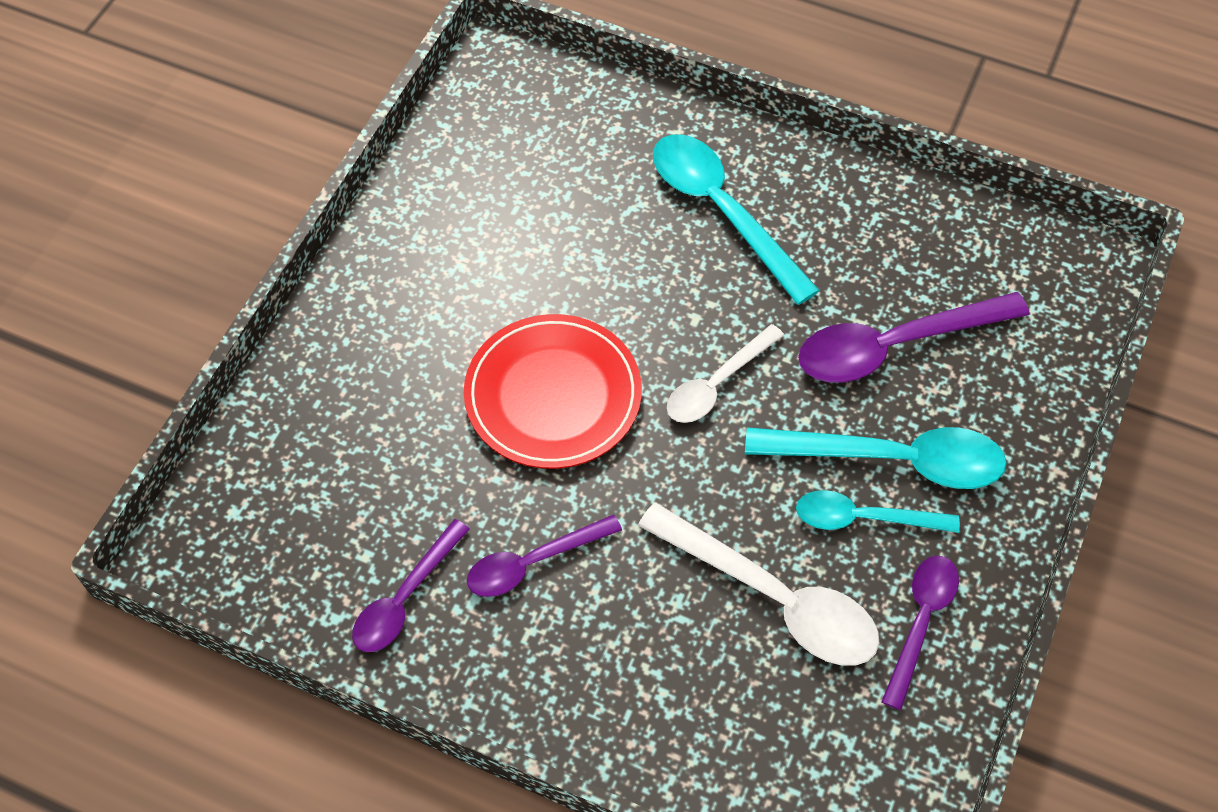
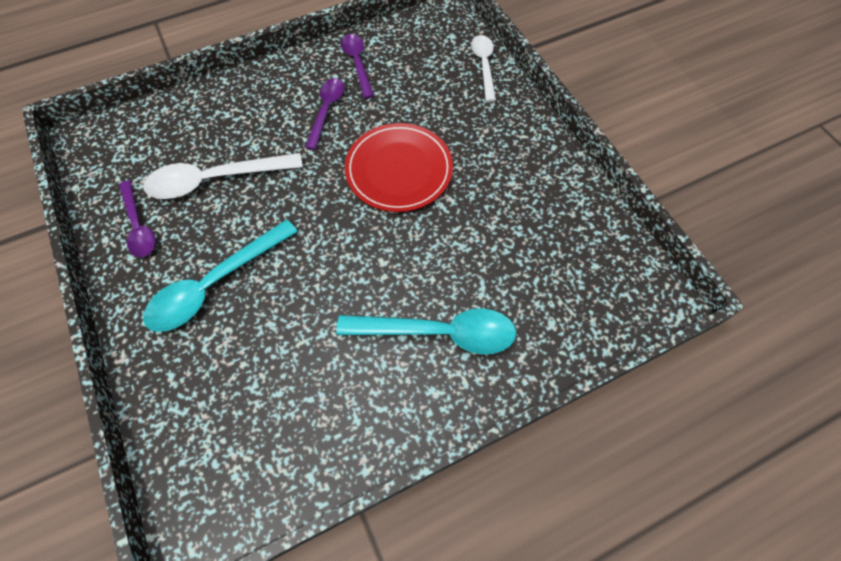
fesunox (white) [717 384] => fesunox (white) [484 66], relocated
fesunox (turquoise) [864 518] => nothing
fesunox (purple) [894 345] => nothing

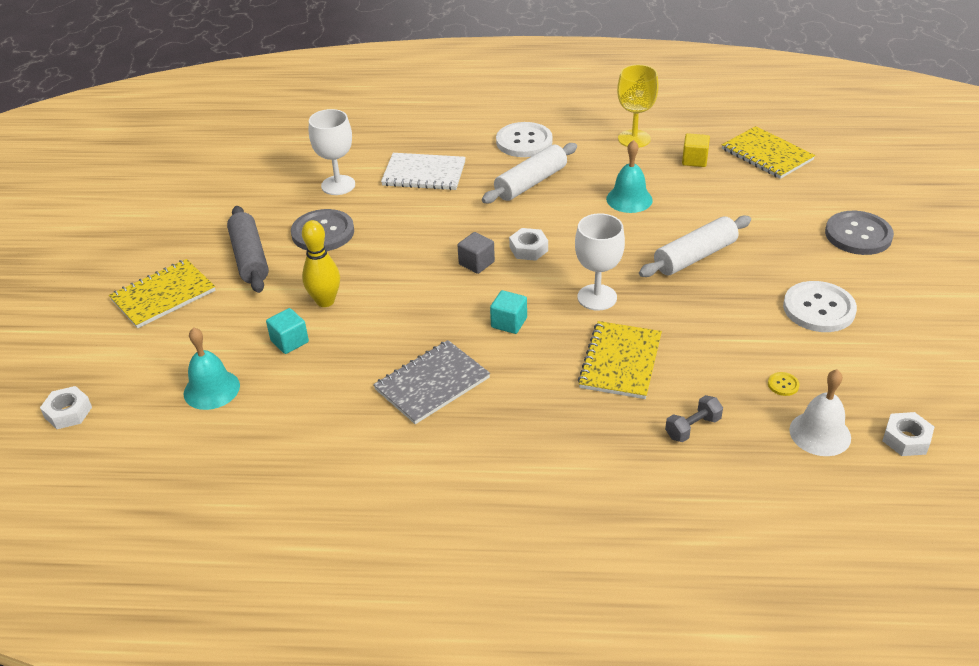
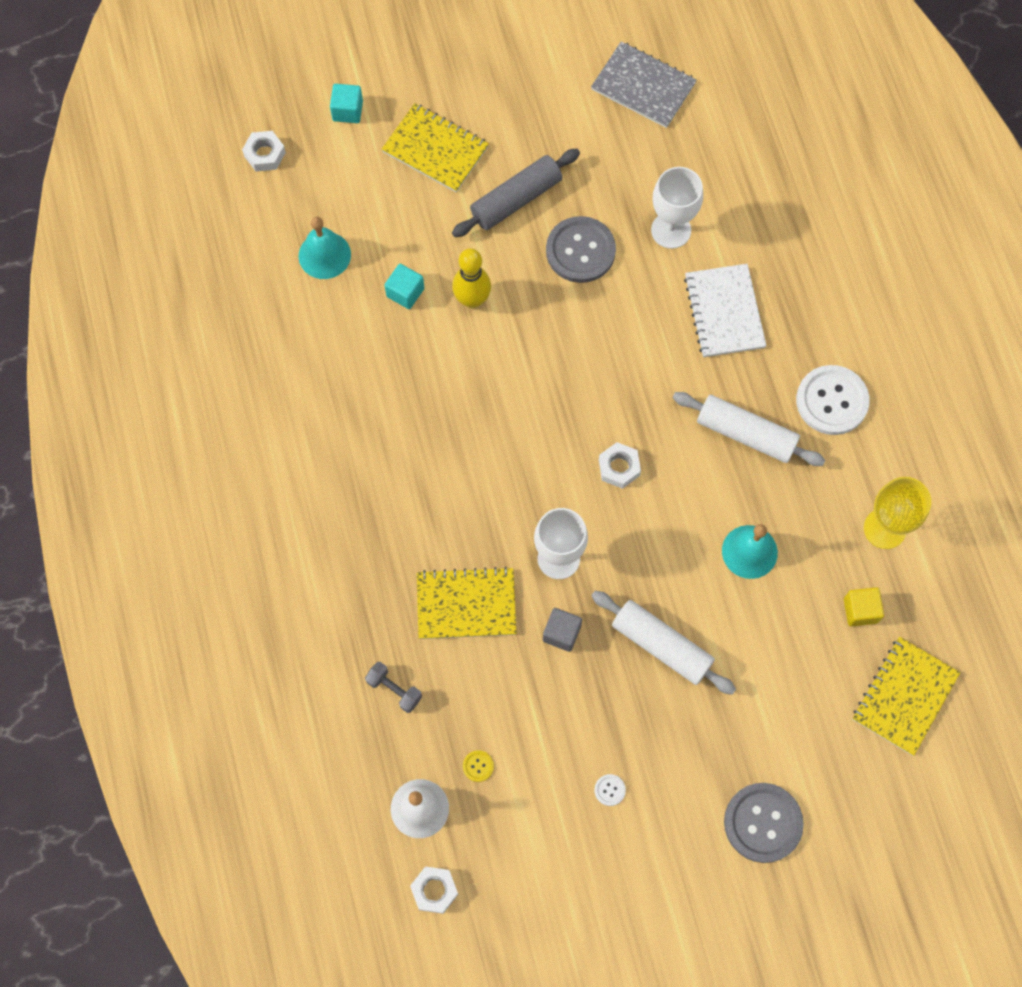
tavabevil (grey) [432 384] => tavabevil (grey) [643 86], relocated
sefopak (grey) [476 263] => sefopak (grey) [561 633], relocated
sefopak (turquoise) [509 323] => sefopak (turquoise) [347 111], relocated
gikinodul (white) [819 309] => gikinodul (white) [609 790], x0.40

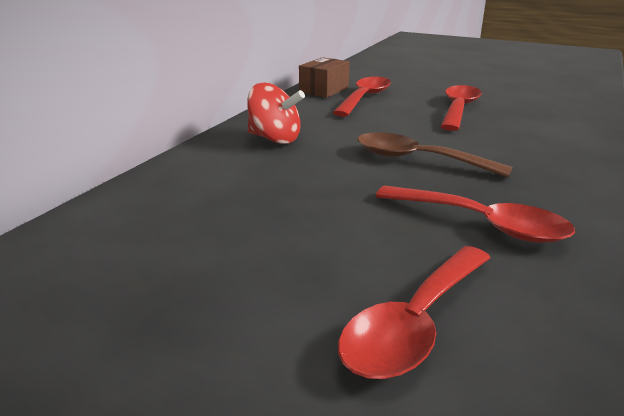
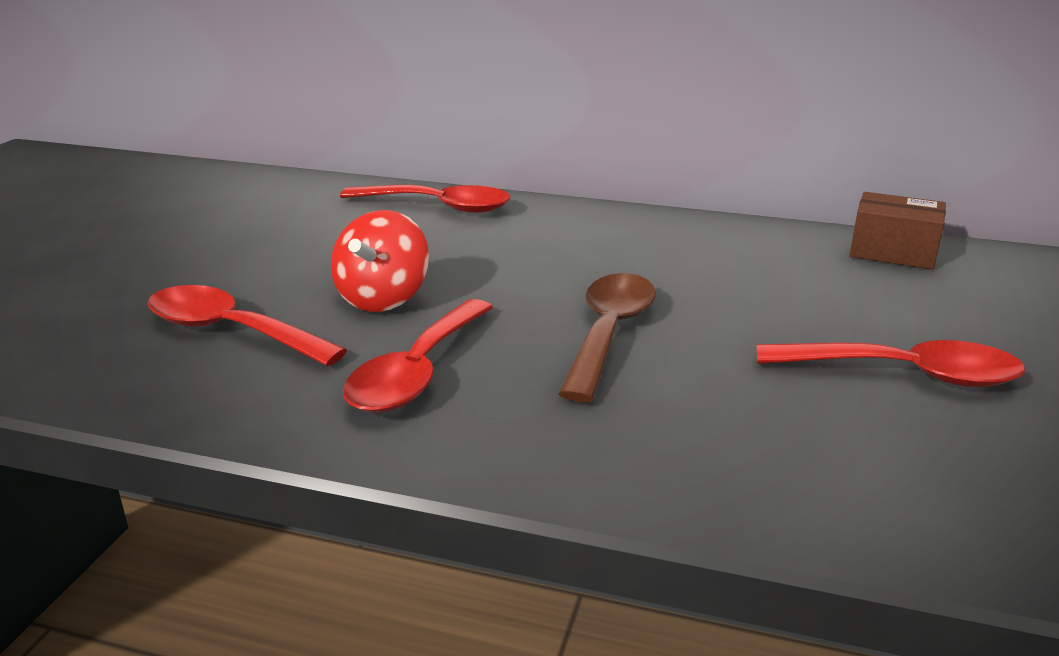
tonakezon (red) [274 139] => tonakezon (red) [383 298], relocated
fesunox (red) [364 98] => fesunox (red) [437 206], relocated

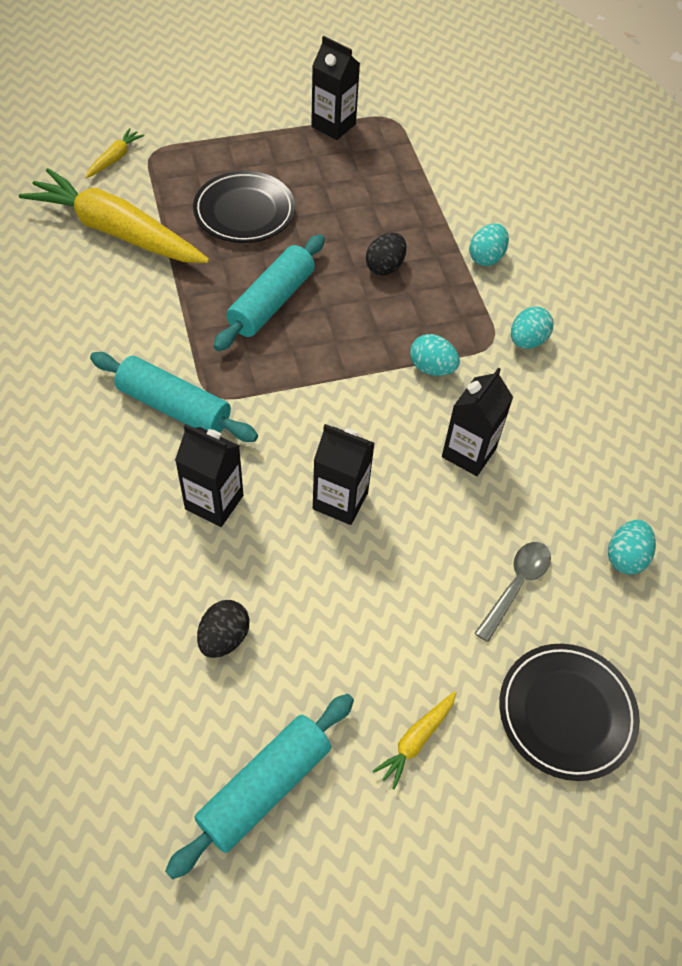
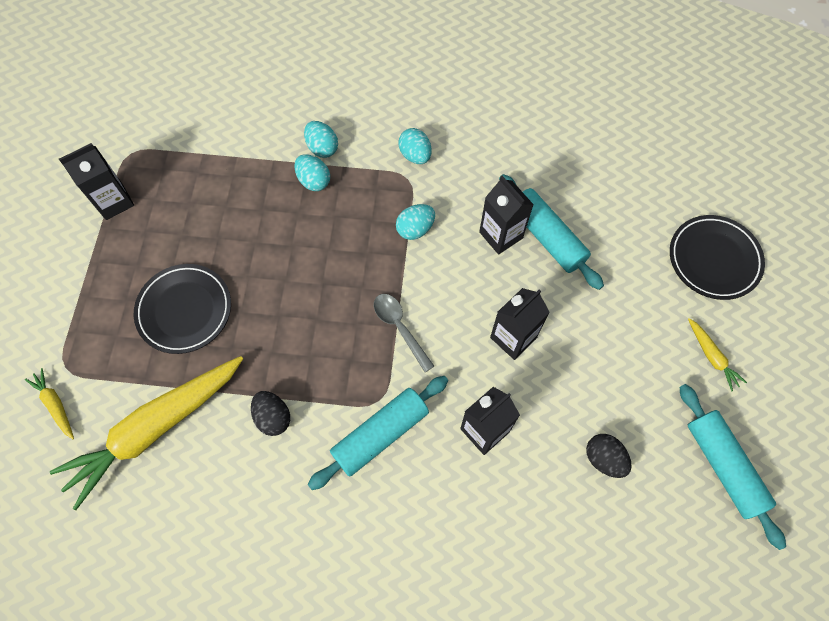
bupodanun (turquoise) [271 302] => bupodanun (turquoise) [546 237], relocated
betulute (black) [385 267] => betulute (black) [273 417], relocated
fesunox (grey) [516 585] => fesunox (grey) [399 328], relocated
betulute (turquoise) [625 557] => betulute (turquoise) [314 181], relocated

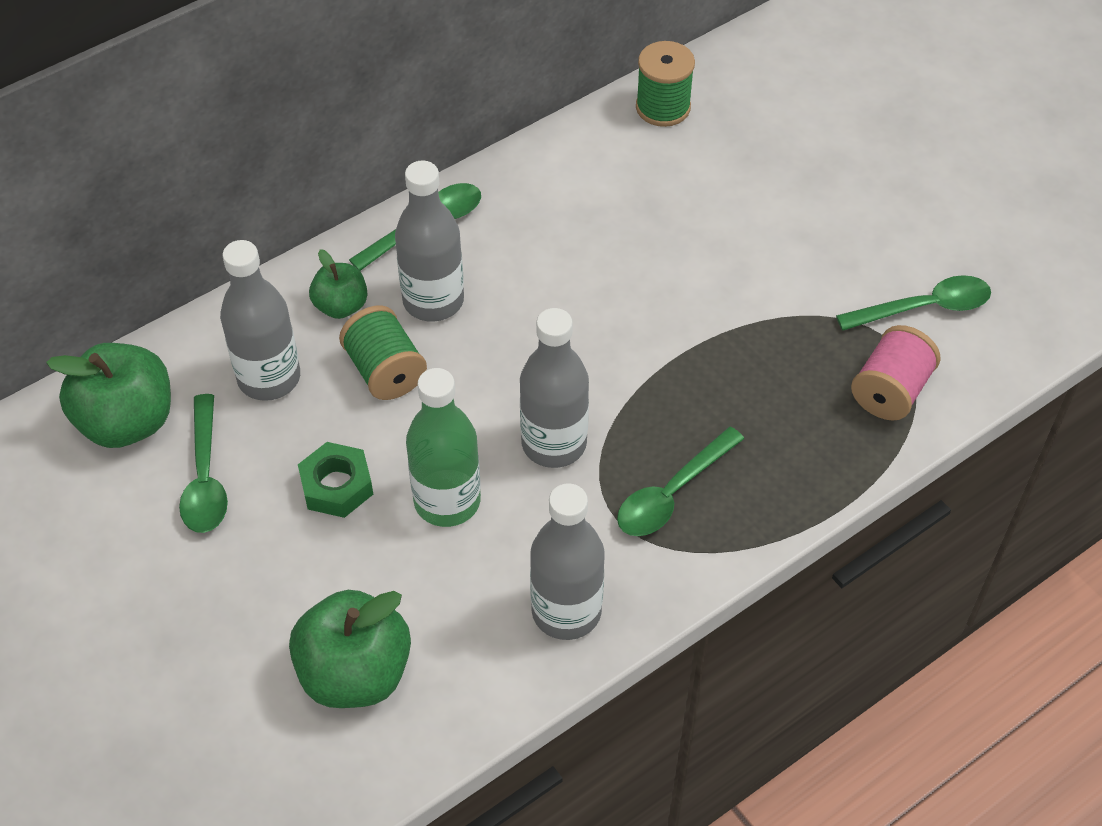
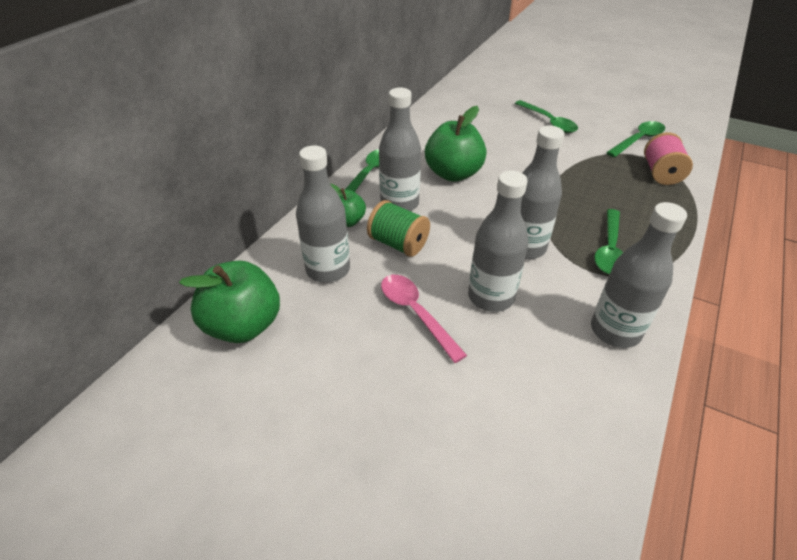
fesunox (green) [205 477] => fesunox (green) [549 122], relocated
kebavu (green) [355 673] => kebavu (green) [453 174], relocated
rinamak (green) [336 486] => fesunox (pink) [415 313]
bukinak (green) [447 501] => bukinak (grey) [491 297]
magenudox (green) [663 107] => nothing

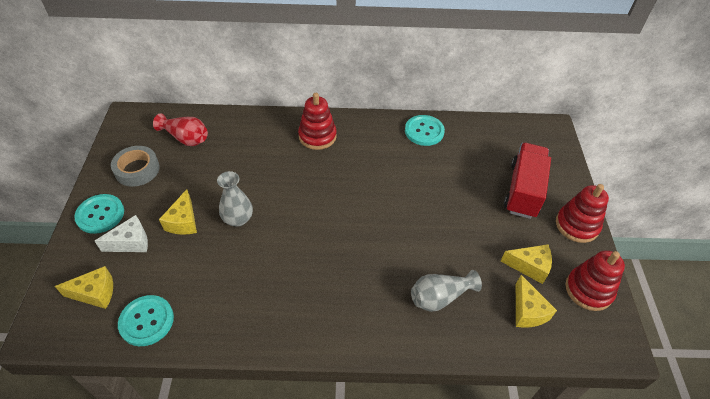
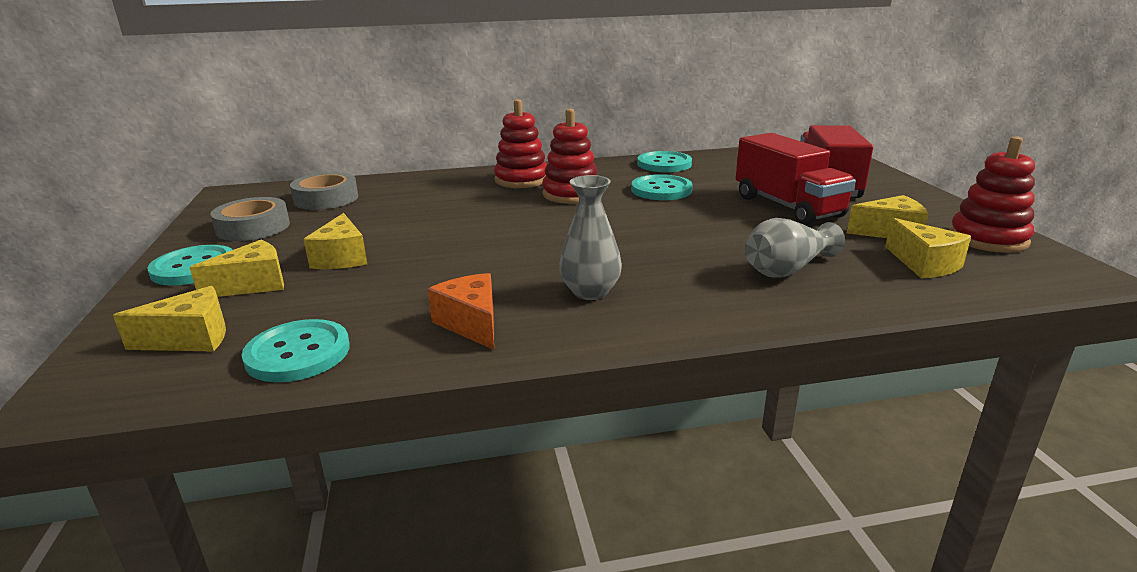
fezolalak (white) [131 242] => fezolalak (yellow) [253 284]
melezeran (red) [185 138] => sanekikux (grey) [326 199]
melezeran (grey) [238 219] => melezeran (grey) [590 292], relocated
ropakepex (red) [577 225] => ropakepex (red) [571 194], relocated
nothing => fezolalak (orange) [471 324]
nothing => gikinodul (turquoise) [661 190]
nothing => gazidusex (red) [788 206]

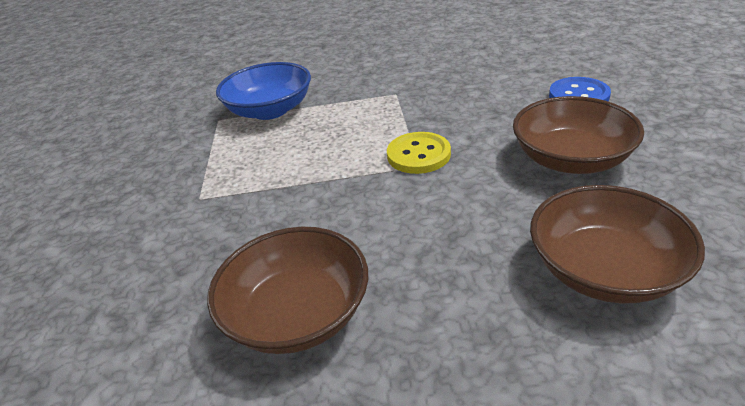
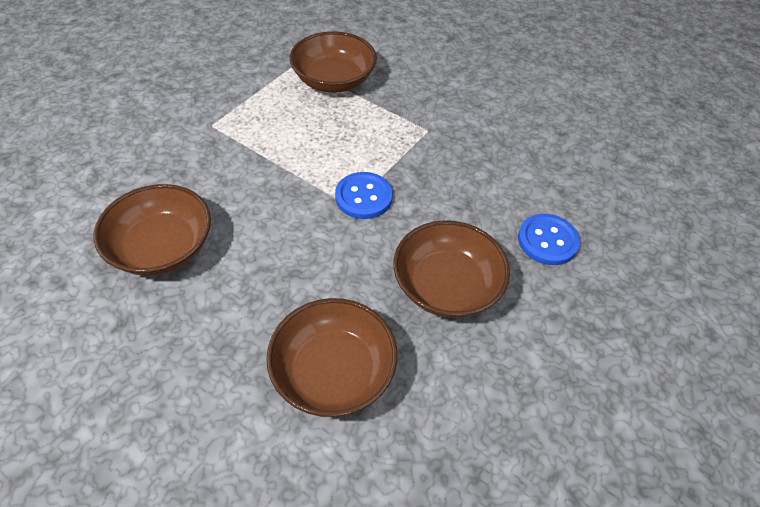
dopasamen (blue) [270 110] => dopasamen (brown) [334 80]
gikinodul (yellow) [418 155] => gikinodul (blue) [363 197]

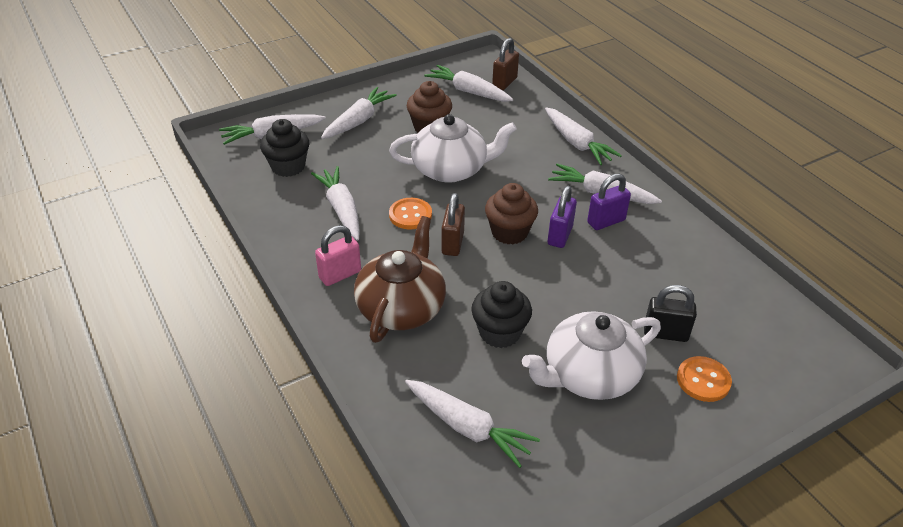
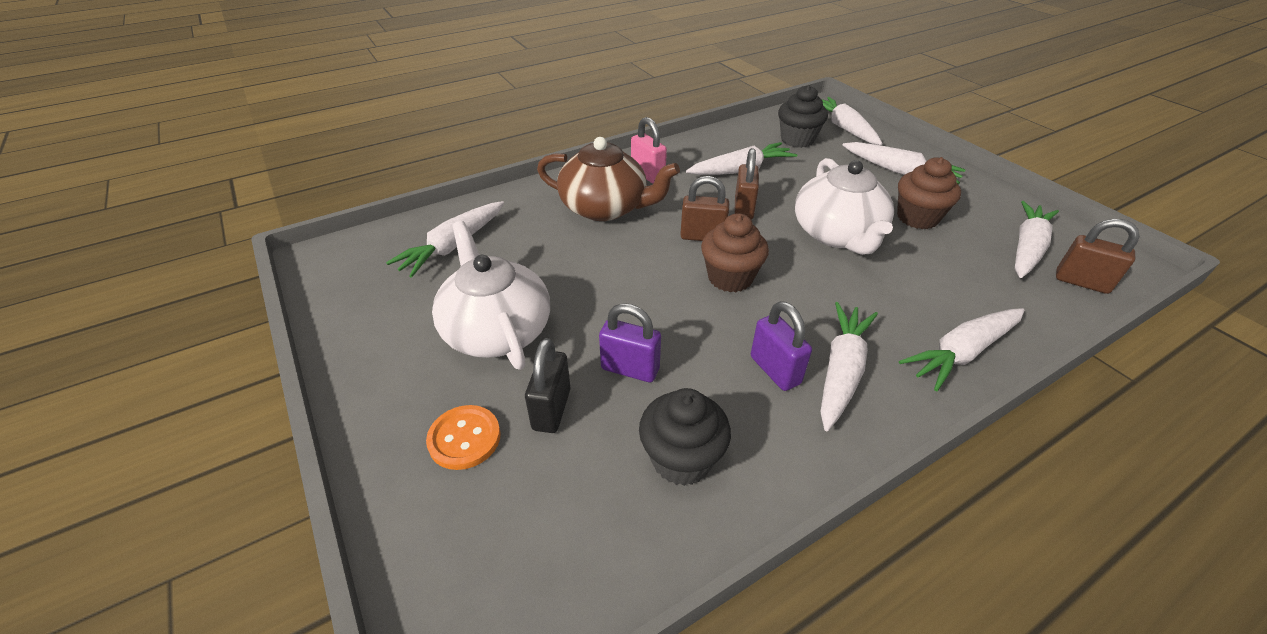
gikinodul (orange) [410 215] => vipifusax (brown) [743 209]
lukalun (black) [499 332] => lukalun (black) [681 459], relocated
vipifusax (purple) [560 235] => vipifusax (purple) [630 369], relocated

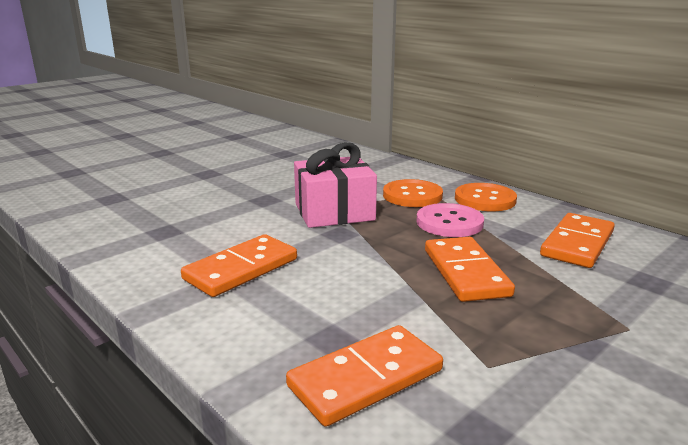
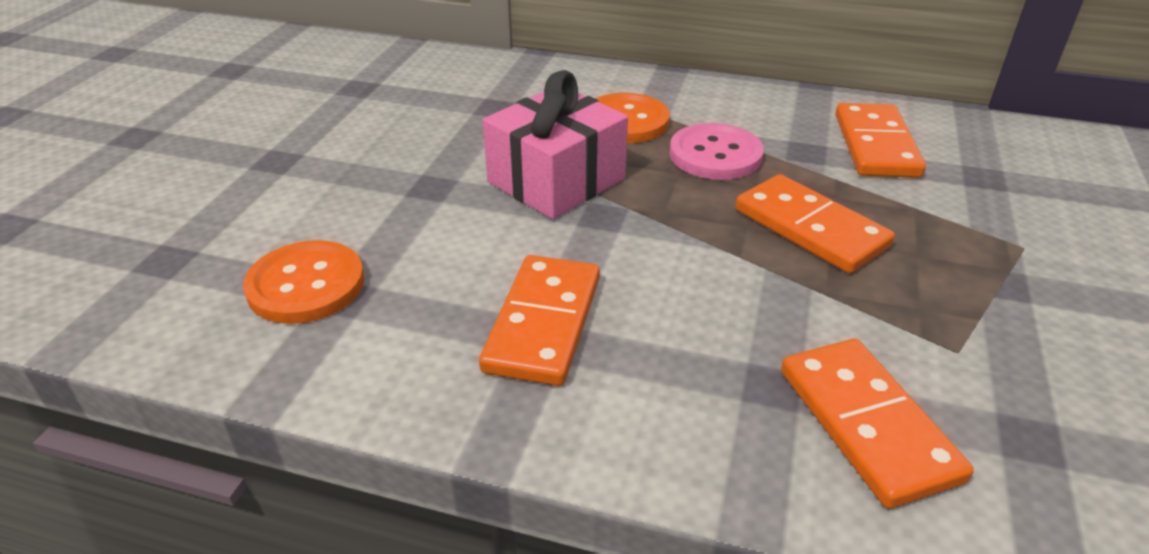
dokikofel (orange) [365 378] => dokikofel (orange) [867 424], 45 degrees counterclockwise
gikinodul (orange) [485 199] => gikinodul (orange) [306 285], relocated

